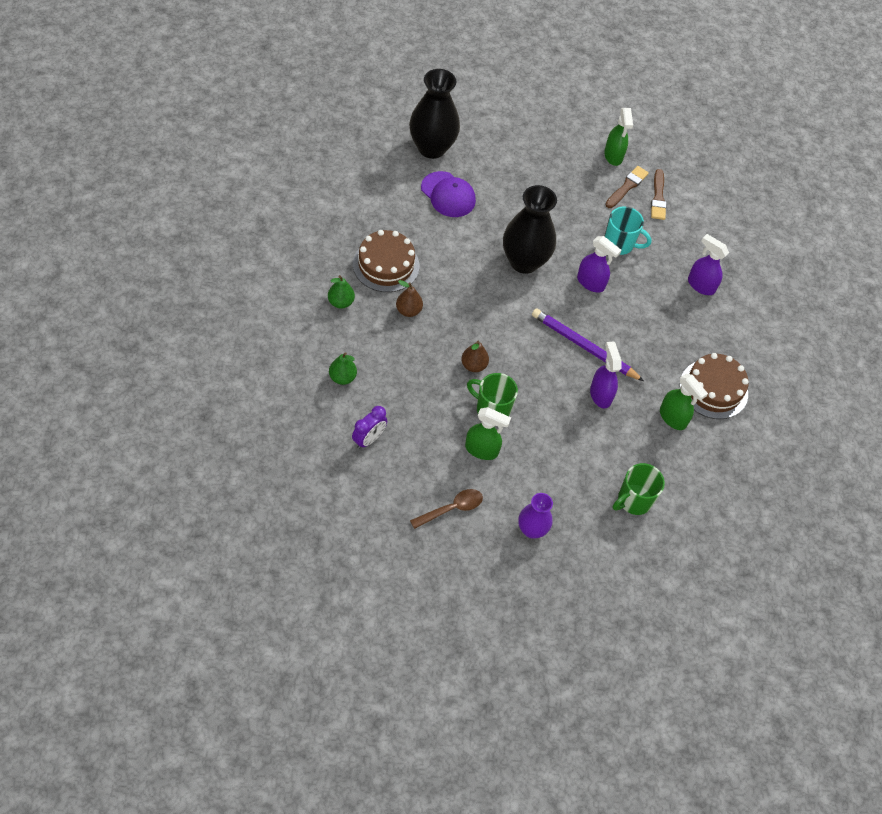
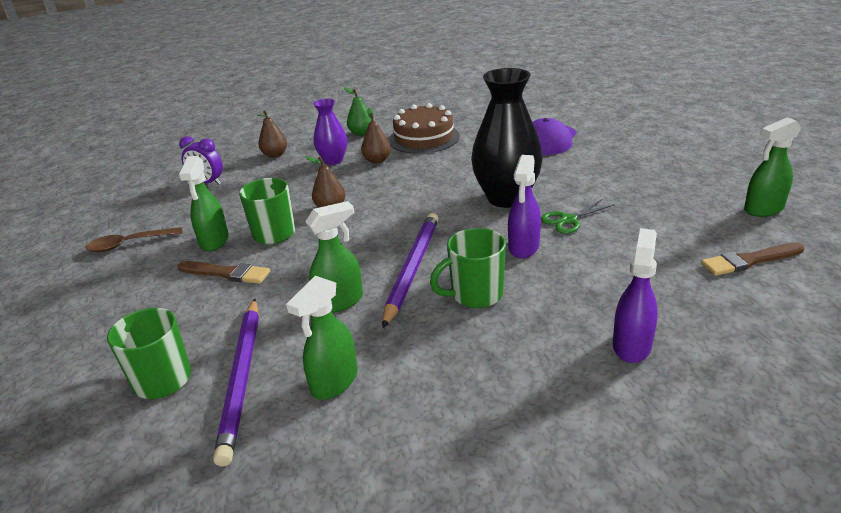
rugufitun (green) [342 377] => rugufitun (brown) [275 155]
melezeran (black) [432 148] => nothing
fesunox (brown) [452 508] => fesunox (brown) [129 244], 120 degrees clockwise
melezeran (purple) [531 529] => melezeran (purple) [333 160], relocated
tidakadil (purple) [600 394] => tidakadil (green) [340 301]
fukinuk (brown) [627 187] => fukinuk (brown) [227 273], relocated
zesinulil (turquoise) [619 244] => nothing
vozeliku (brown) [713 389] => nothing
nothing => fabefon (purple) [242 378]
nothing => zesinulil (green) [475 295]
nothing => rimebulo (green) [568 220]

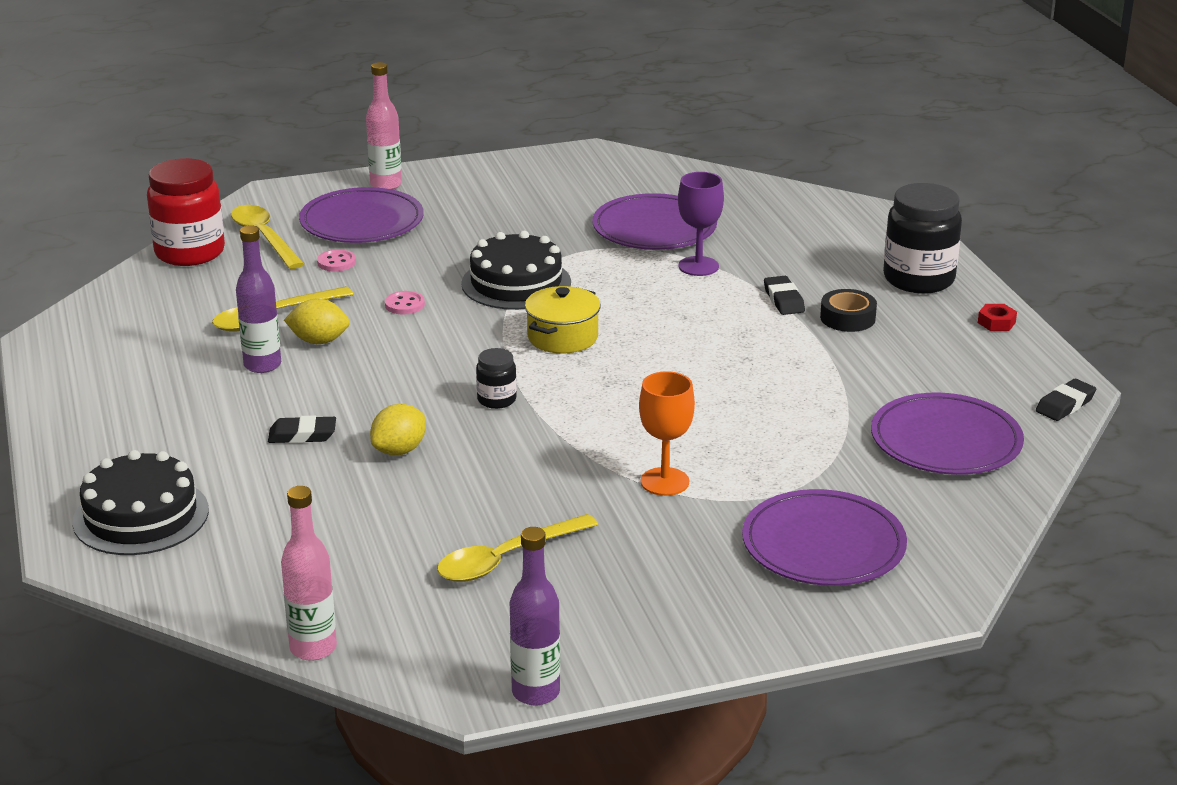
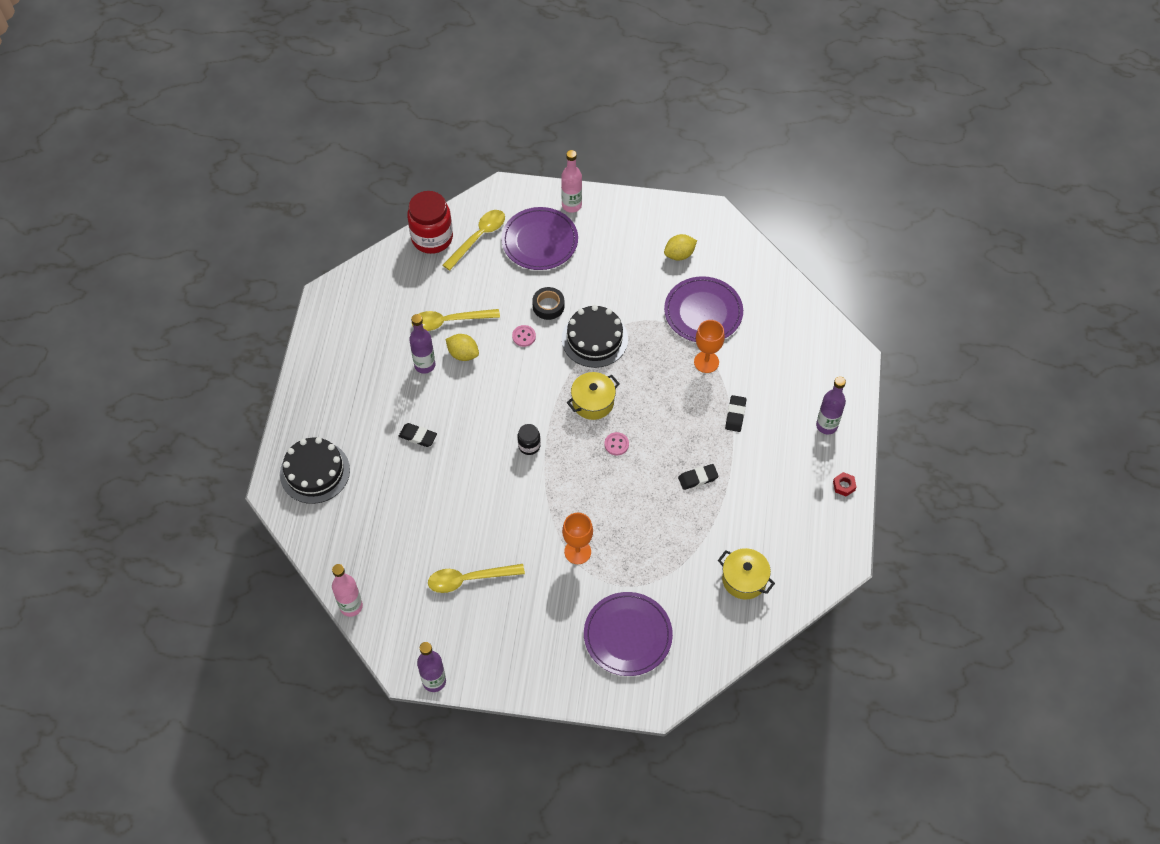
fesunox (yellow) [264 237] => fesunox (yellow) [478 237], 45 degrees clockwise
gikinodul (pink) [336 262] => gikinodul (pink) [616 444], relocated
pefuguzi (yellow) [399 450] => pefuguzi (yellow) [679 254], relocated
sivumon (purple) [698 266] => sivumon (orange) [706 362]
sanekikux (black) [847 318] => sanekikux (black) [548 306], relocated
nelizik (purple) [946 440] => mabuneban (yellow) [744 579]
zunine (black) [918 279] => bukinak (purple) [826 425]
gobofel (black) [1065 405] => gobofel (black) [698 478], relocated

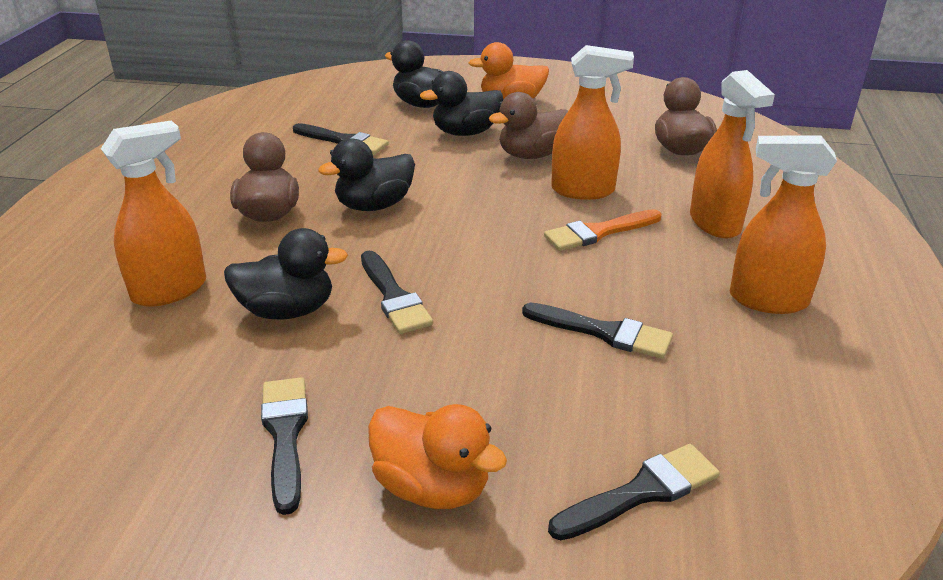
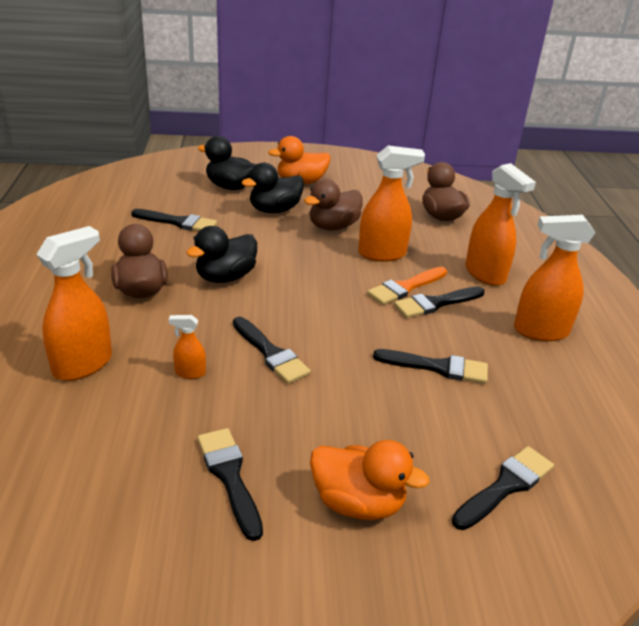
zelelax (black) [287 310] => tidakadil (orange) [190 373]
nothing => fukinuk (black) [435 303]

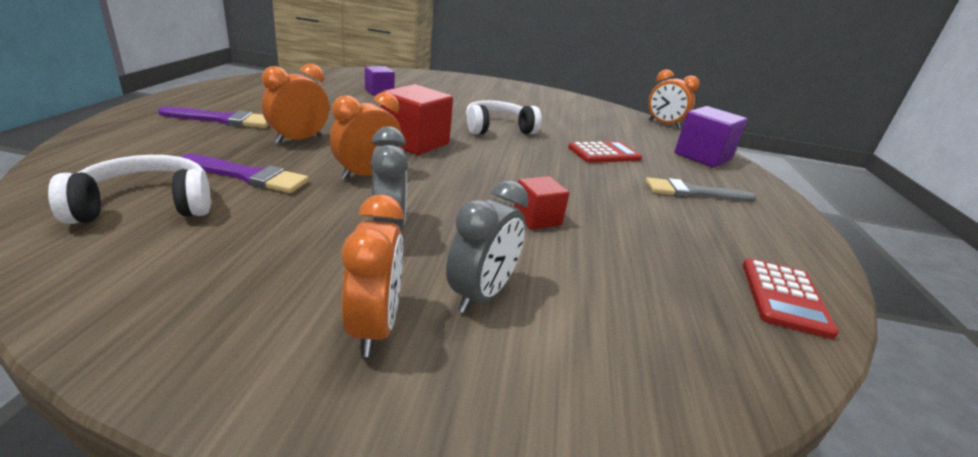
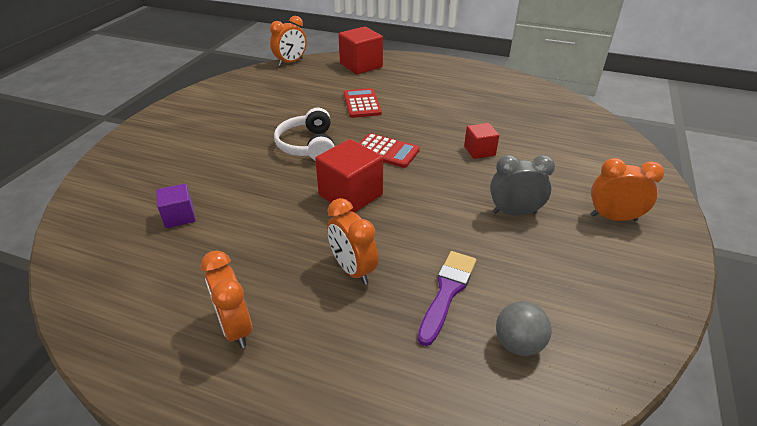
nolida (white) [146 205] => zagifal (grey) [518 344]
fukinuk (purple) [223 120] => nothing
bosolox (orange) [367 175] => bosolox (orange) [236 328], relocated
bosolox (grey) [481 295] => nothing
fukinuk (grey) [693 193] => nothing
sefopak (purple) [702 156] => sefopak (red) [361 65]
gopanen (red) [784 297] => gopanen (red) [386 151], relocated

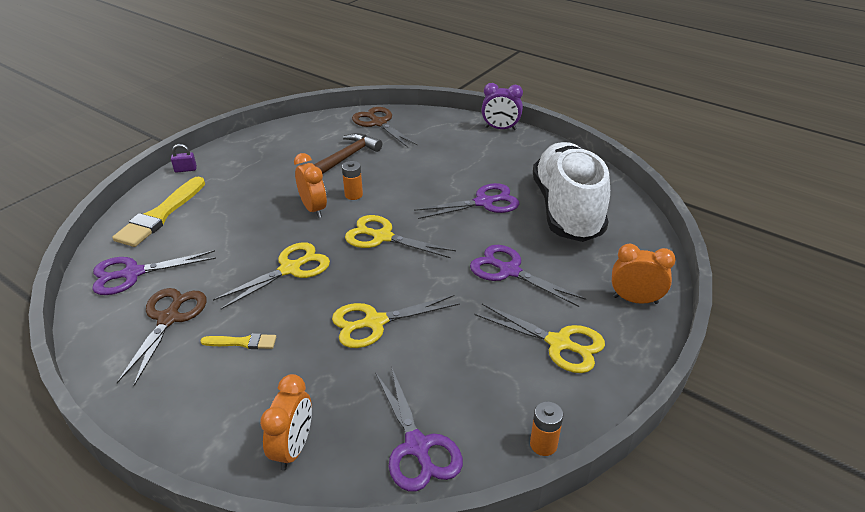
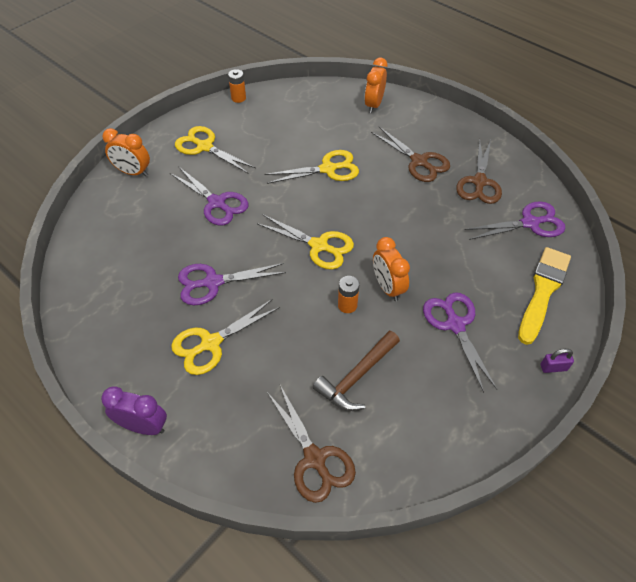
fukinuk (yellow) [242 342] => rimebulo (brown) [419 162]
rimebulo (yellow) [290 269] => rimebulo (yellow) [210 343], relocated
rimebulo (purple) [417 447] => rimebulo (purple) [455 324], relocated
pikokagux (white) [567 210] => nothing

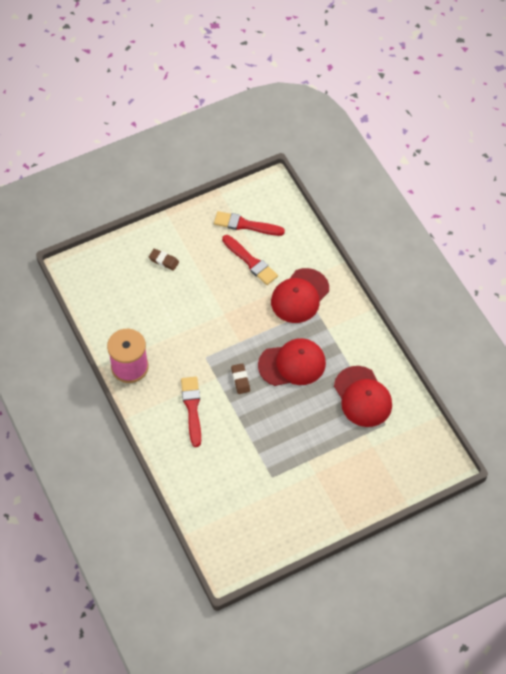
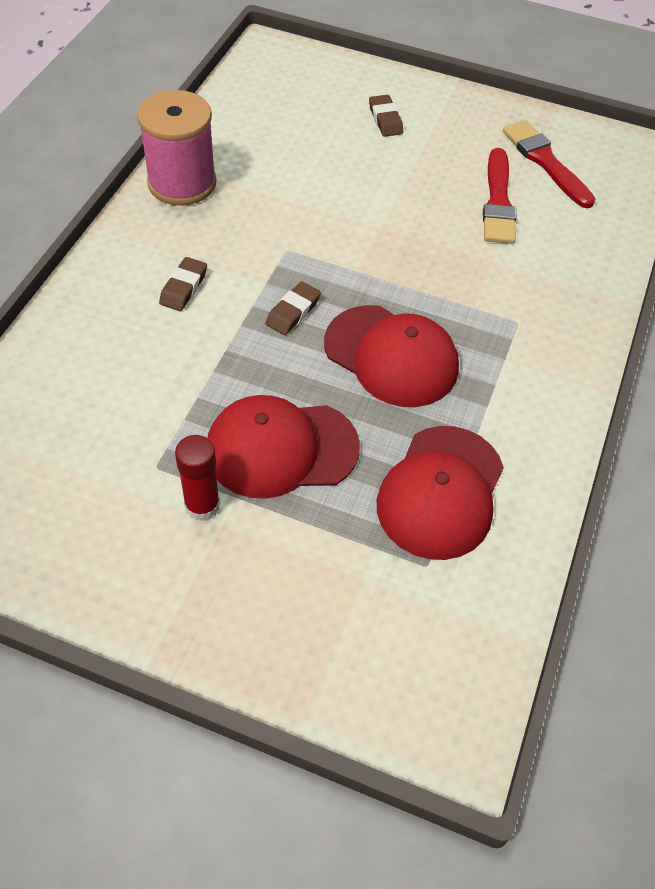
fukinuk (red) [192 408] => gobofel (brown) [183 288]
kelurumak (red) [300 296] => kelurumak (red) [281 449], relocated
nothing => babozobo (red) [202 505]

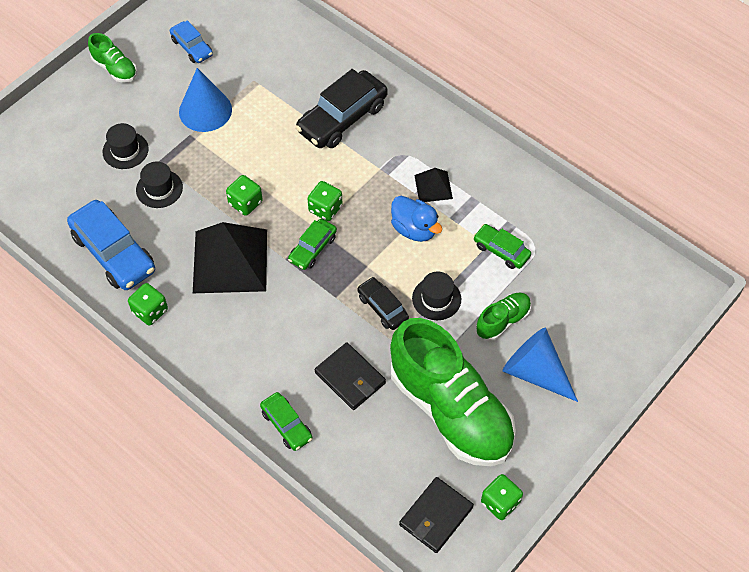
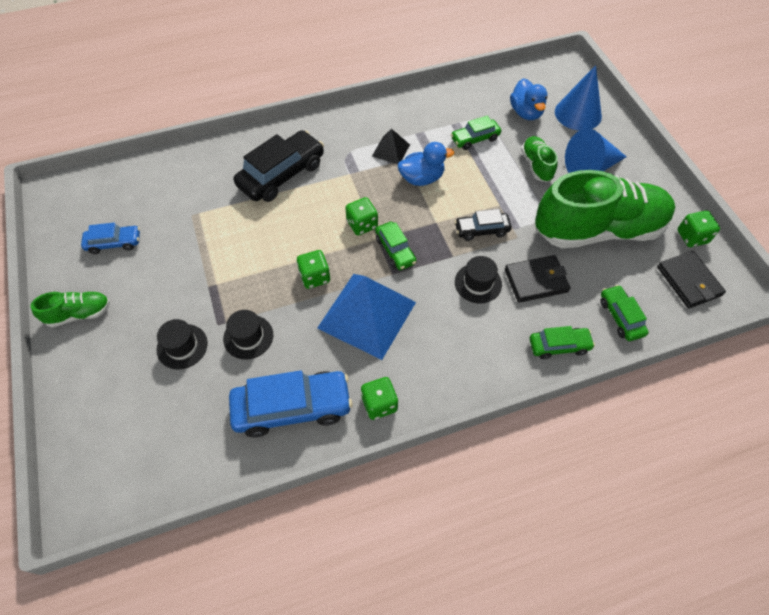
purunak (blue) [205 110] => purunak (blue) [578 114], relocated
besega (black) [230 261] => besega (blue) [367 315]
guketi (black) [342 118] => guketi (black) [282 175], 120 degrees counterclockwise
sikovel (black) [436 299] => sikovel (black) [478 283], relocated
nothing => zelelax (blue) [526 112]
nothing => guketi (green) [620 317]

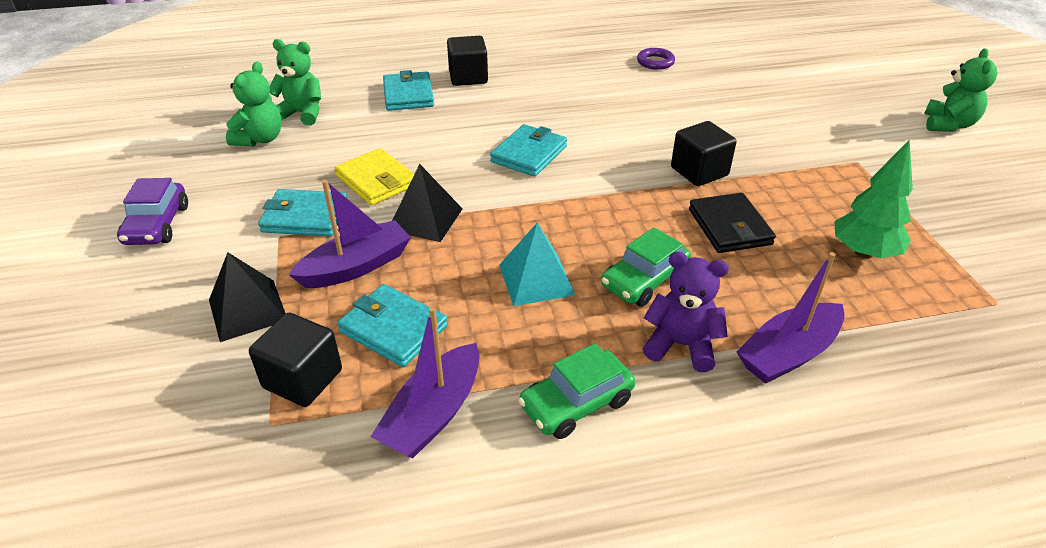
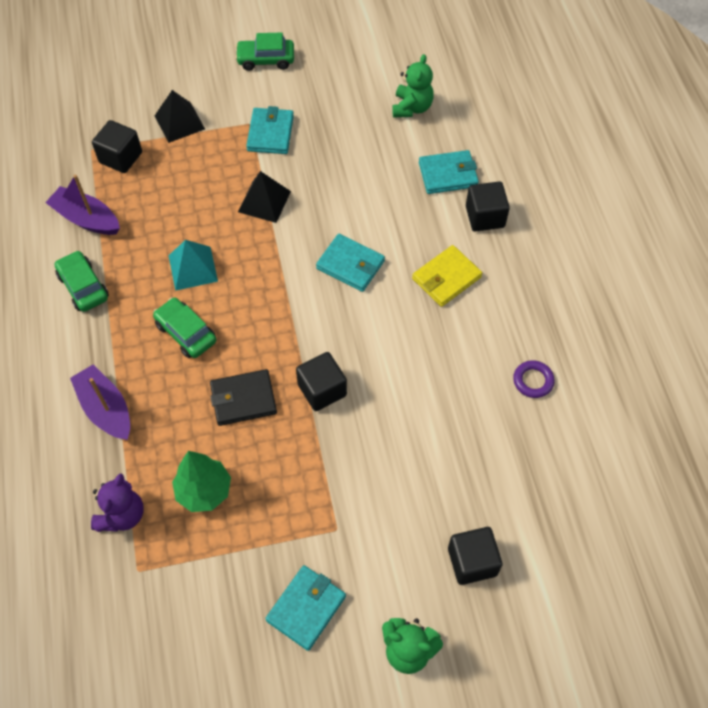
guketi (purple) [157 225] => guketi (green) [266 59]
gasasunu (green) [260 139] => nothing
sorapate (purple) [356 266] => nothing
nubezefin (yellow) [376 180] => nubezefin (yellow) [446 278], relocated
nubezefin (turquoise) [393 328] => nubezefin (turquoise) [306 608], relocated
gasasunu (purple) [681 345] => gasasunu (purple) [122 515], relocated
nothing => sefopak (black) [472 561]

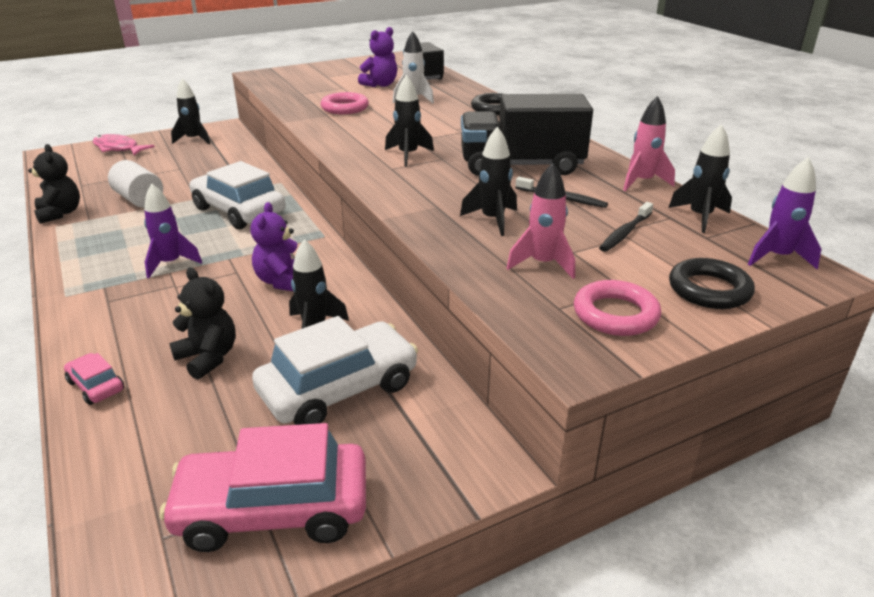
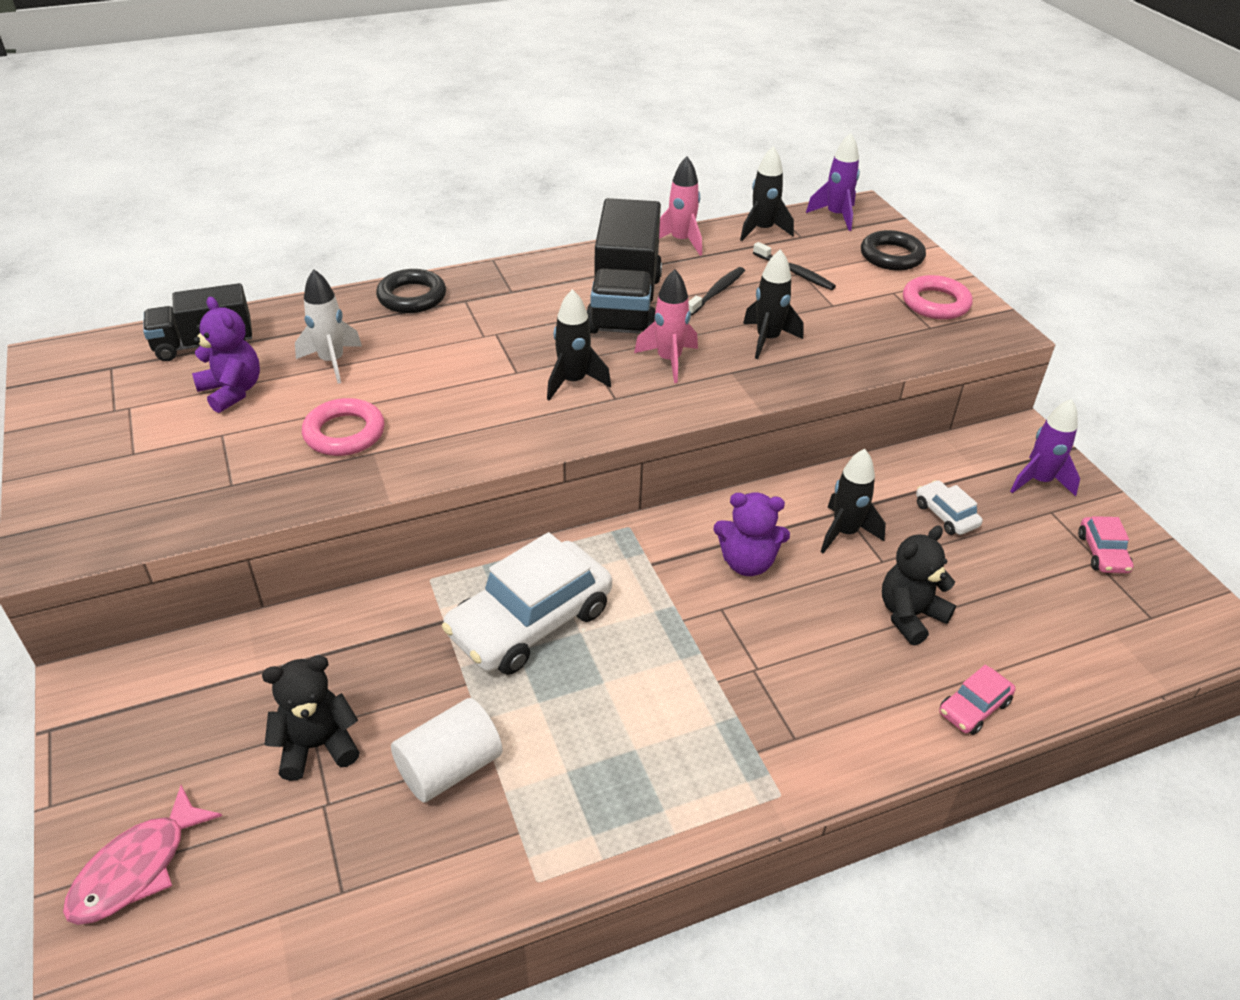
gasasunu (black) [60 213] => gasasunu (black) [317 746], relocated
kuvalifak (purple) [171 263] => kuvalifak (purple) [1039 481], relocated
guketi (pink) [273 509] => guketi (pink) [1102 553], x0.46
kuvalifak (black) [194 140] => nothing
guketi (white) [339 388] => guketi (white) [945 515], x0.46
kuvalifak (pink) [543 264] => kuvalifak (pink) [669 360], relocated

